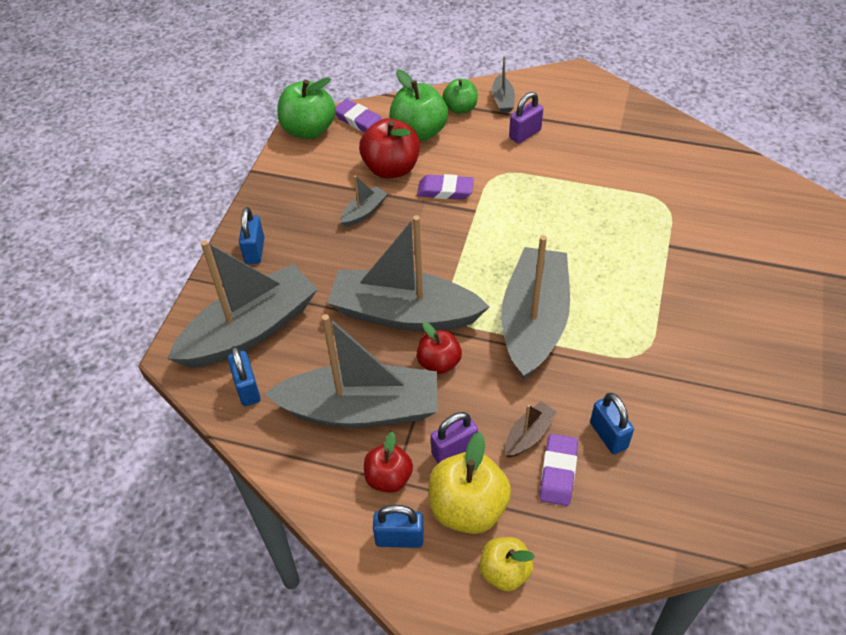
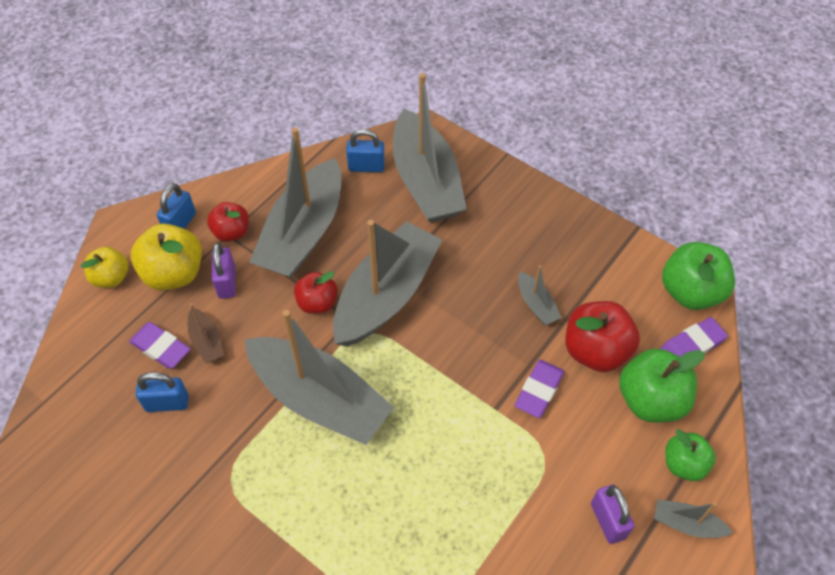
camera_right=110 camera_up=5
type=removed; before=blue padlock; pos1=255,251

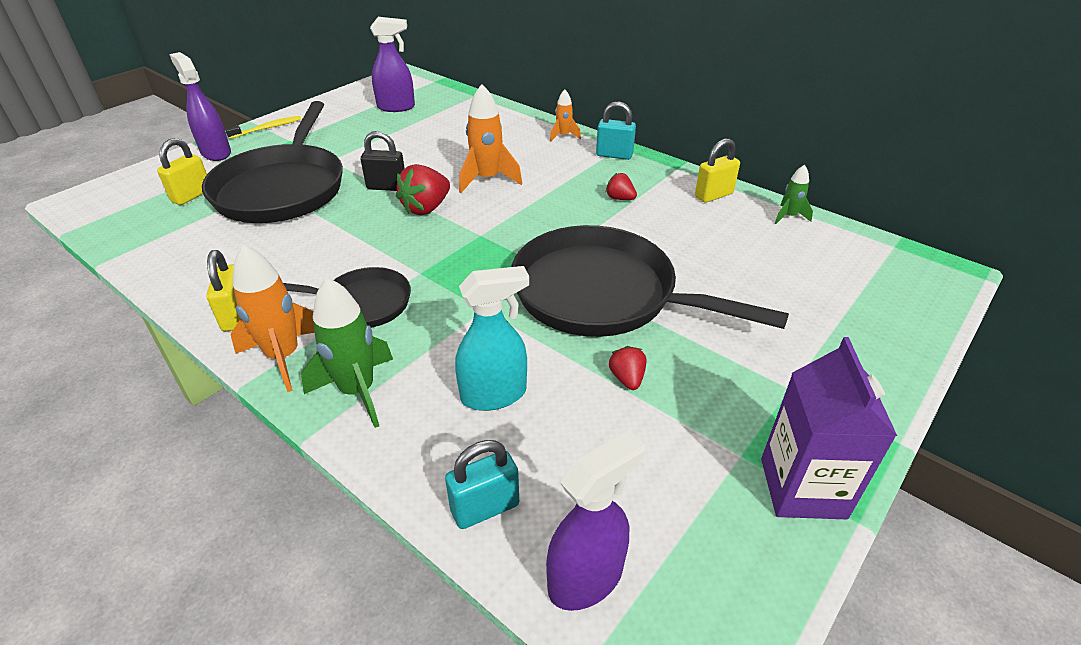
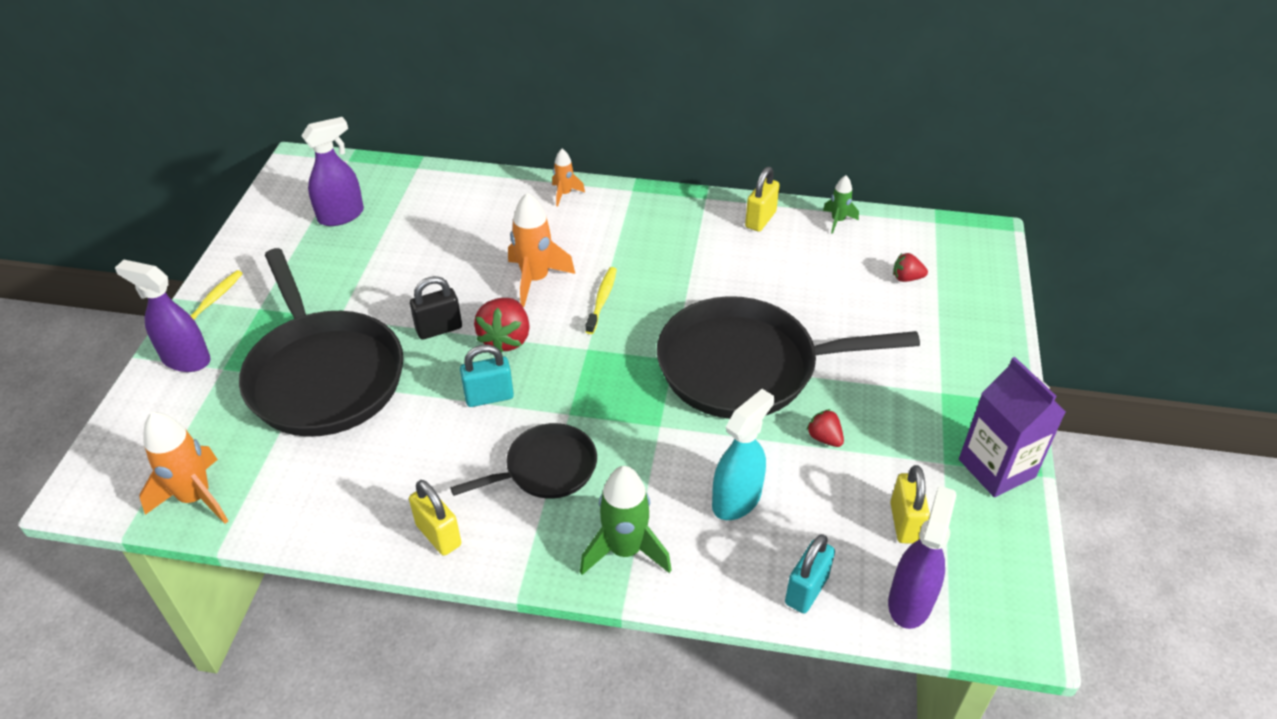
camera_right=-30 camera_up=5
type=added; after=yellow toothbrush; pos2=602,300
type=moved; before=yellow padlock; pos1=192,196; pos2=904,523
type=moved; before=orange rocket; pos1=284,356; pos2=196,497
type=moved; before=turquoise padlock; pos1=614,155; pos2=489,397
type=moved; before=red strawberry; pos1=620,198; pos2=906,278

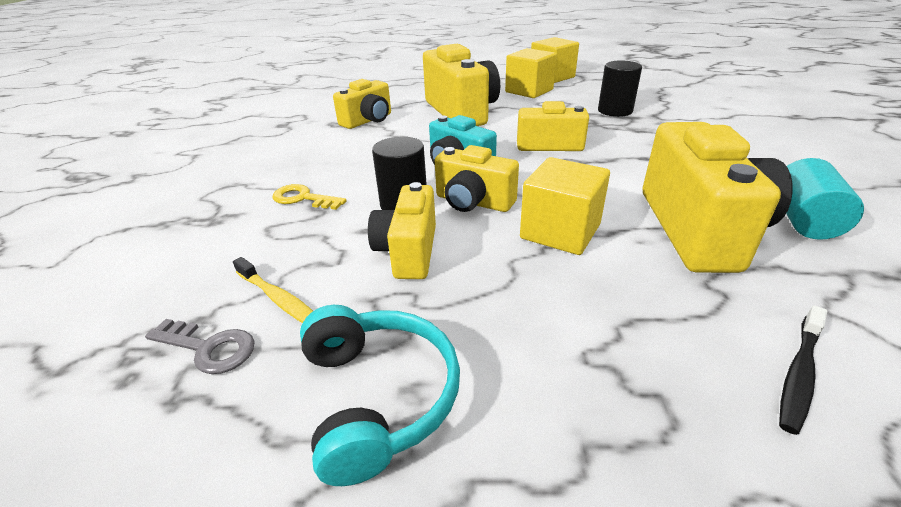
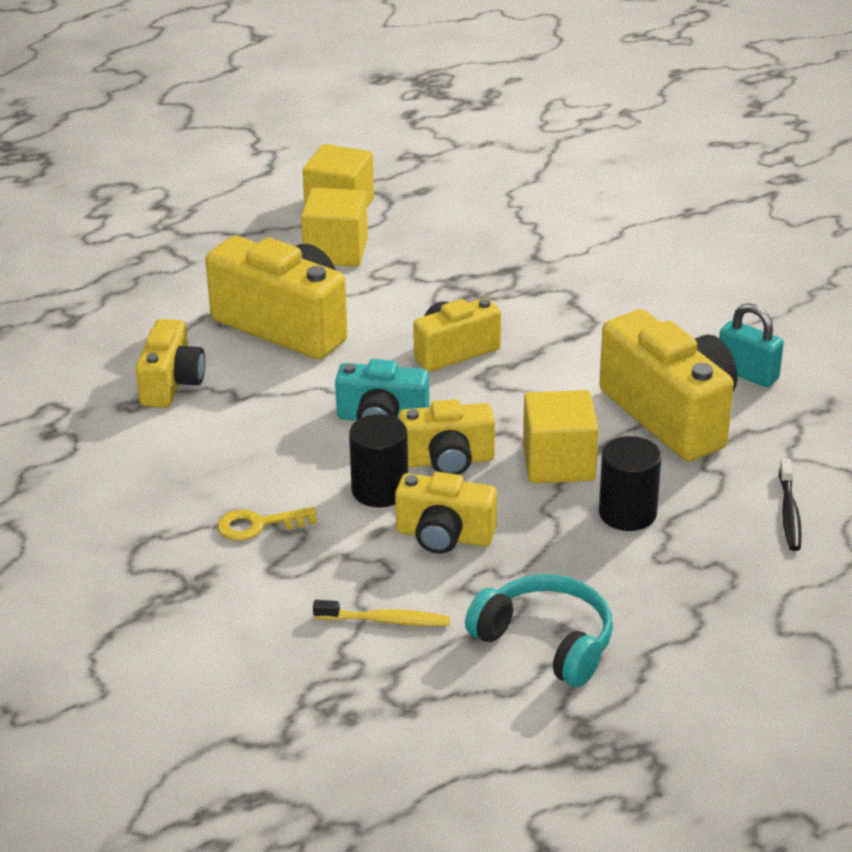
camera_right=-35 camera_up=0
type=removed; before=grey key; pos1=209,348
type=moved; before=black cylinder; pos1=615,111; pos2=627,513
type=replaced; before=turquoise cylinder; after=turquoise padlock; pos1=803,220; pos2=747,374
type=turned; before=yellow camera; pos1=408,251; pos2=444,536; turn=-45

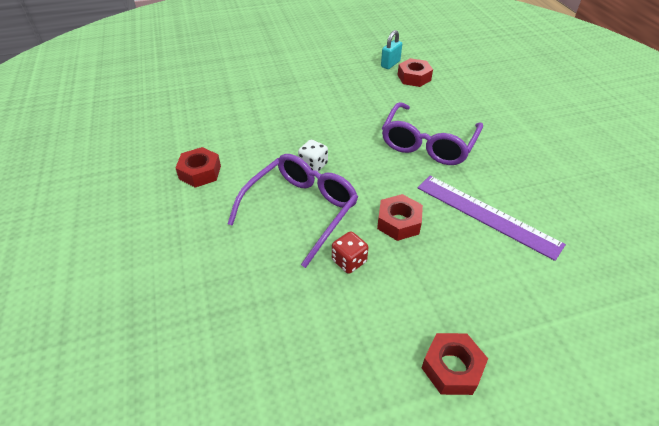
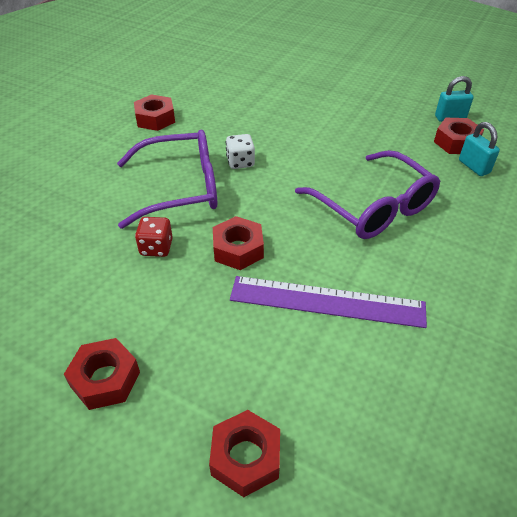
camera_right=45 camera_up=0
type=added; after=red nut; pos2=246,457
type=added; after=turquoise padlock; pos2=474,167
type=turned; before=purple glasses; pos1=428,143; pos2=372,206; turn=-105
type=turned; before=purple ruler; pos1=487,215; pos2=327,301; turn=-75

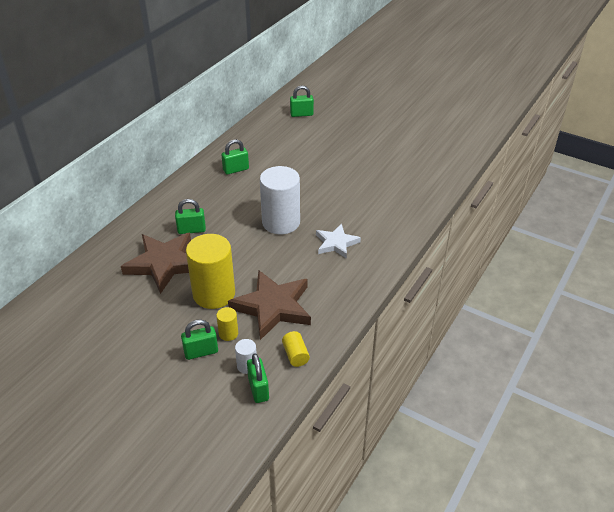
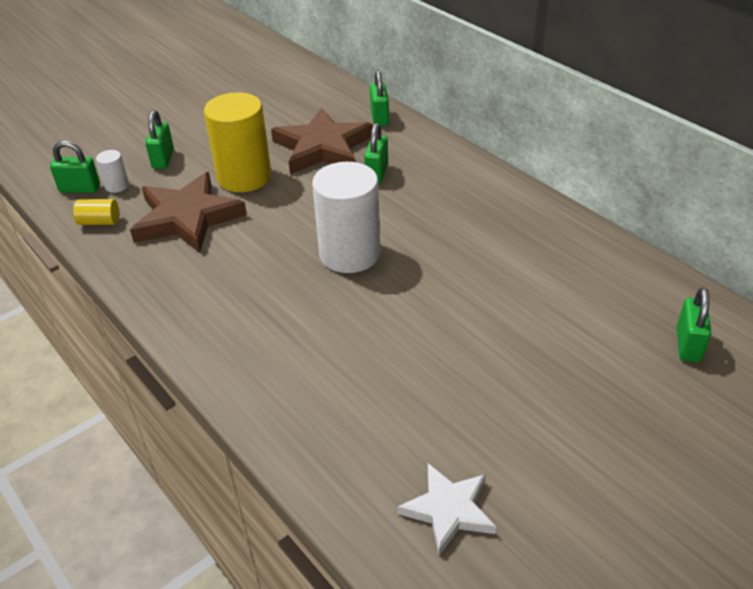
camera_right=110 camera_up=0
type=removed; before=yellow cylinder; pos1=228,333
type=moved; before=green padlock; pos1=236,169; pos2=379,118
type=moved; before=white star; pos1=336,243; pos2=448,510

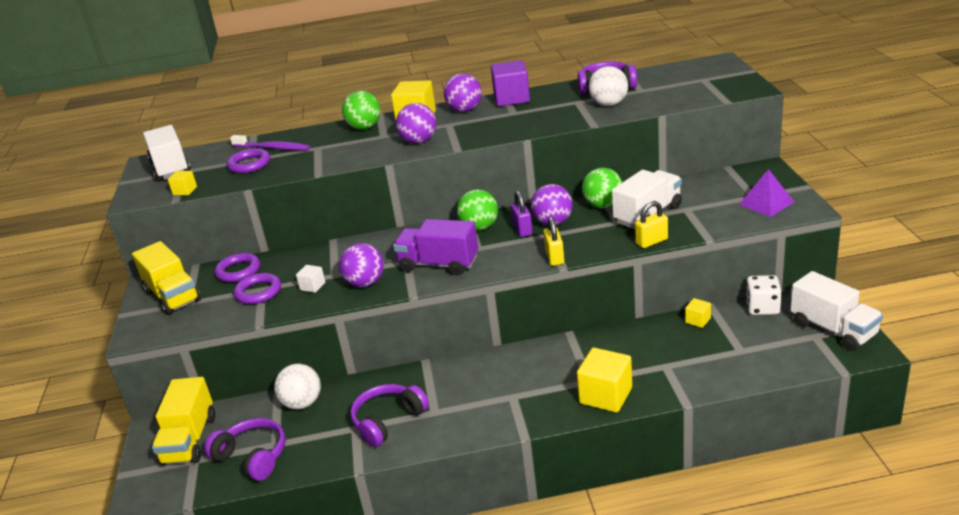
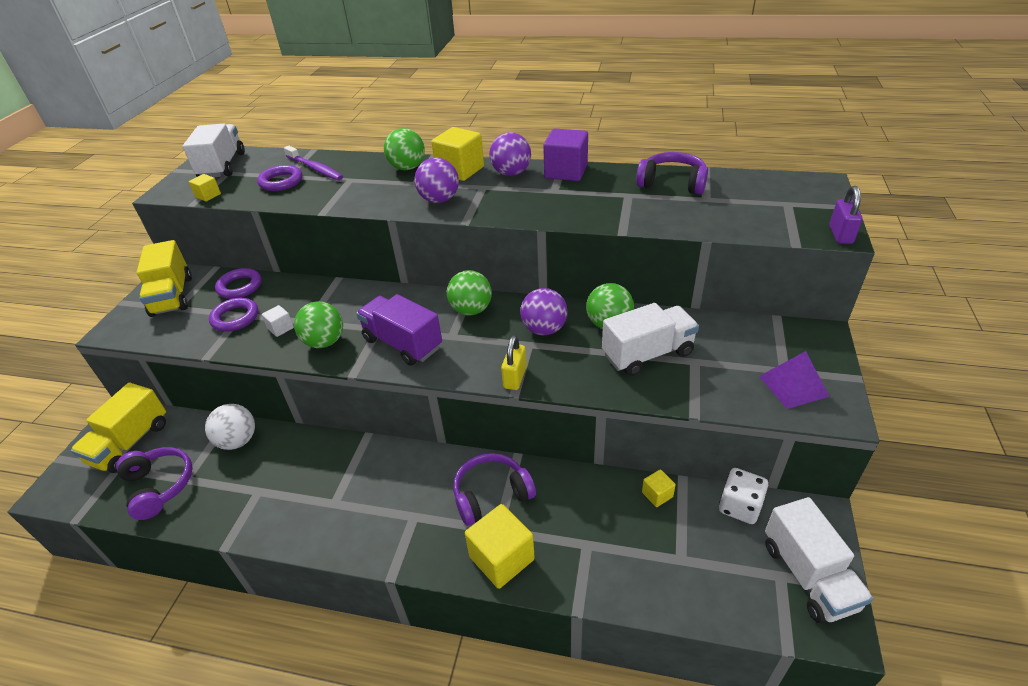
camera_right=20 camera_up=10
type=removed; before=white ball; pos1=609,104
type=removed; before=yellow padlock; pos1=651,241
type=moved; before=purple headphones; pos1=388,421; pos2=491,494
type=moved; before=purple padlock; pos1=522,230; pos2=840,235
type=recoloured; before=purple ball; after=green ball; pos1=365,283; pos2=324,342

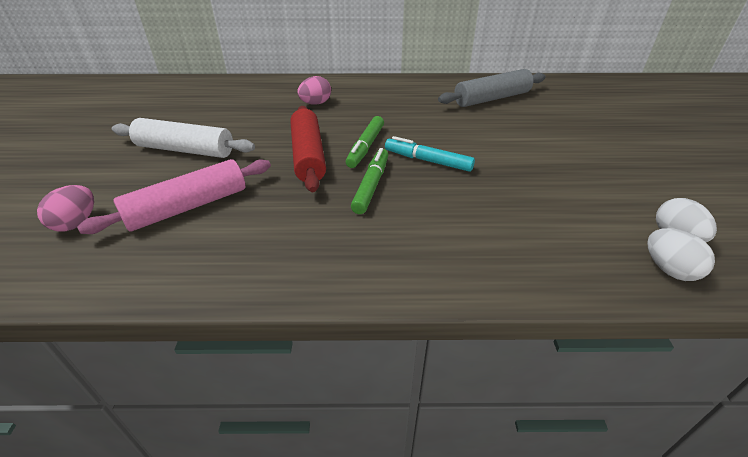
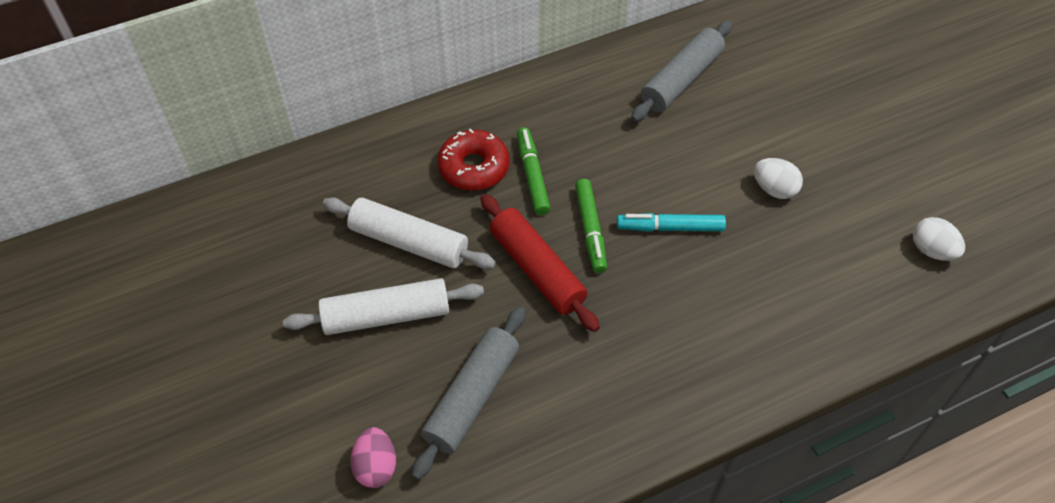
camera_right=-25 camera_up=15
type=added; after=white rolling pin; pos2=409,242
type=moved; before=green marker; pos1=371,186; pos2=532,175
type=moved; before=white egg; pos1=669,269; pos2=774,189
type=replaced; before=pink egg; after=red donut; pos1=315,103; pos2=474,167
type=recoloured; before=pink rolling pin; after=grey rolling pin; pos1=188,206; pos2=472,397

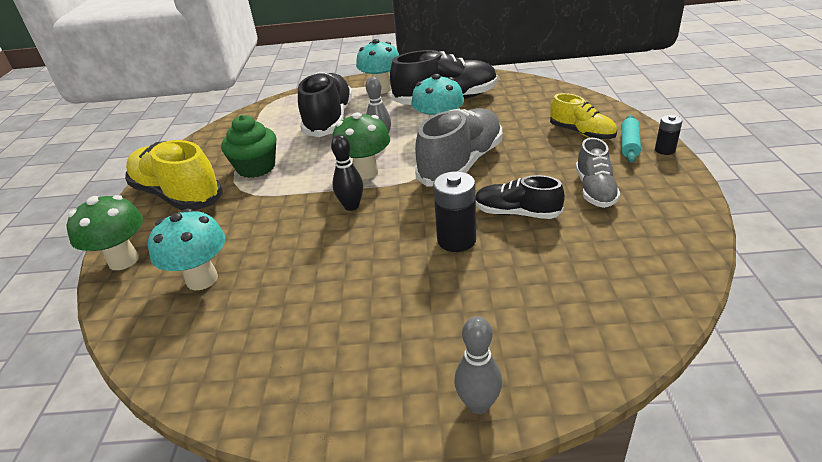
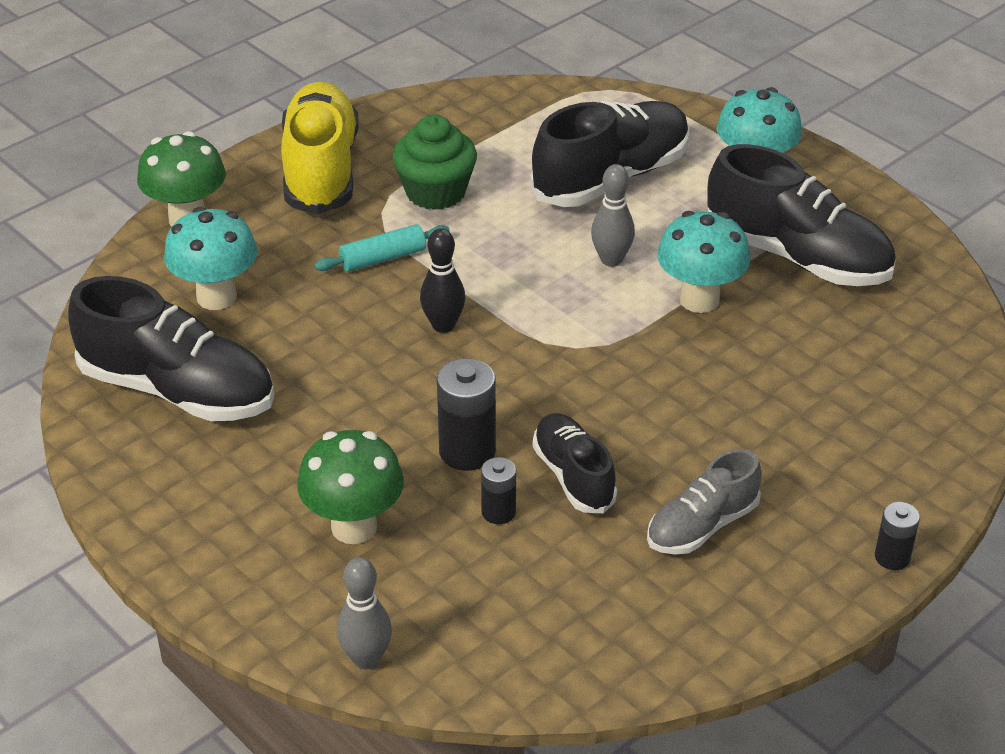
camera_right=45 camera_up=5
type=removed; before=grey shoe; pos1=461,164
type=removed; before=yellow shoe; pos1=582,133
type=added; after=black shoe; pos2=178,390
type=added; after=black battery; pos2=498,512
type=moved; before=green mushroom; pos1=366,172; pos2=354,527
type=moved; before=grey bowling pin; pos1=478,404; pos2=366,659
type=moved; before=turquoise rolling pin; pos1=629,145; pos2=383,258

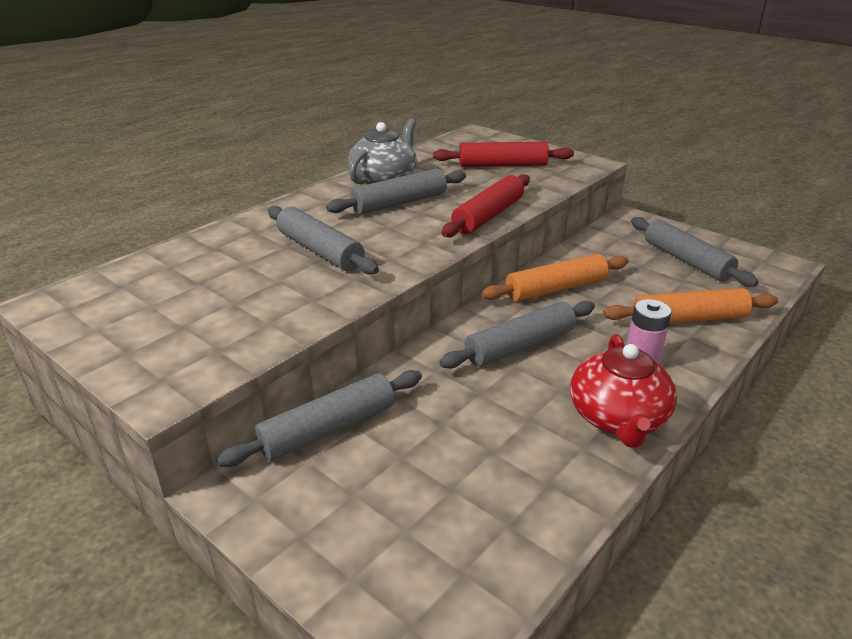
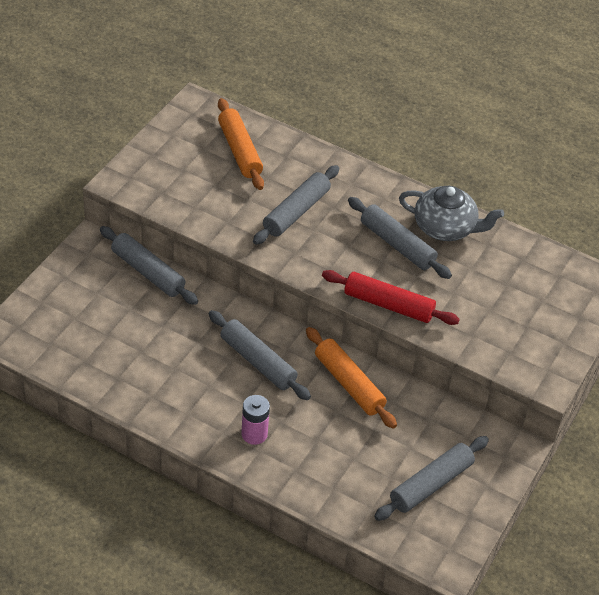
camera_right=75 camera_up=15
type=removed; before=red rolling pin; pos1=502,165
type=removed; before=red teapot; pos1=618,418
type=moved; before=orange rolling pin; pos1=688,319; pos2=240,151

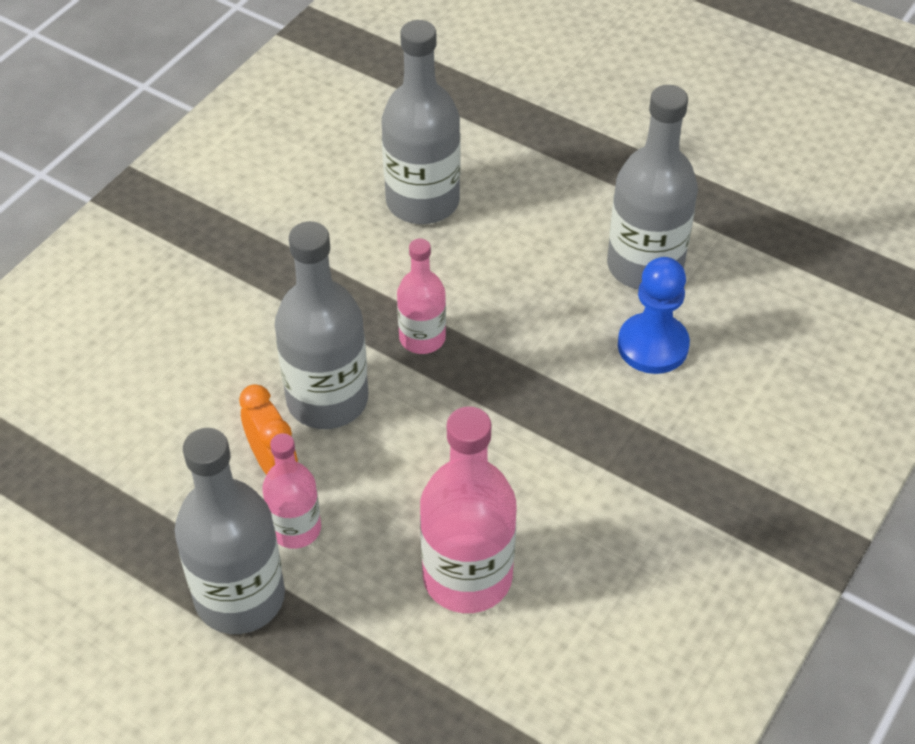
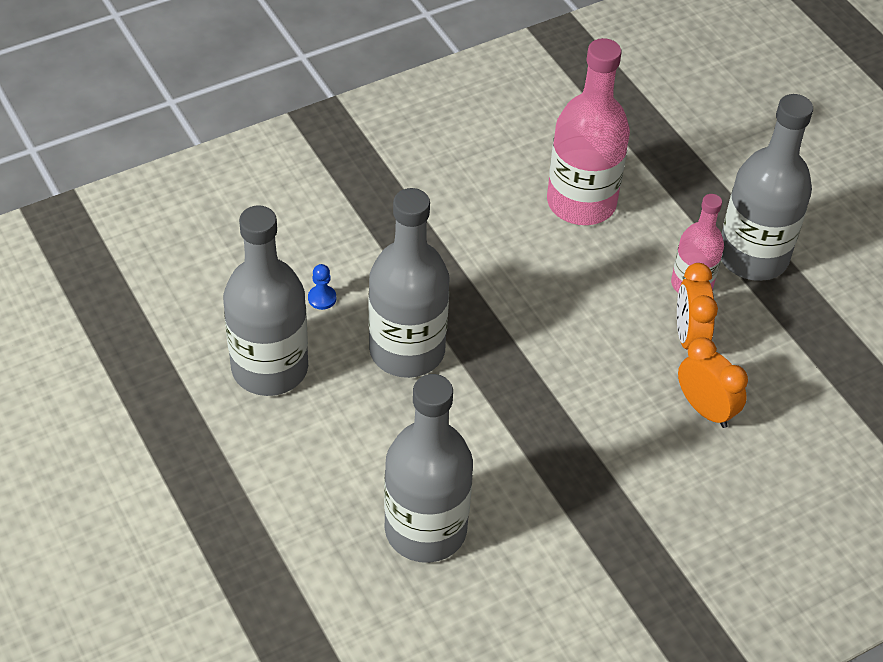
camera_right=-155 camera_up=0
type=removed; before=pink bottle; pos1=422,338
type=added; after=orange clock; pos2=705,409
type=moved; before=grey bottle; pos1=327,399; pos2=407,350
type=resized; before=blue pawn; pos1=652,345; pos2=322,298; scale=0.43

